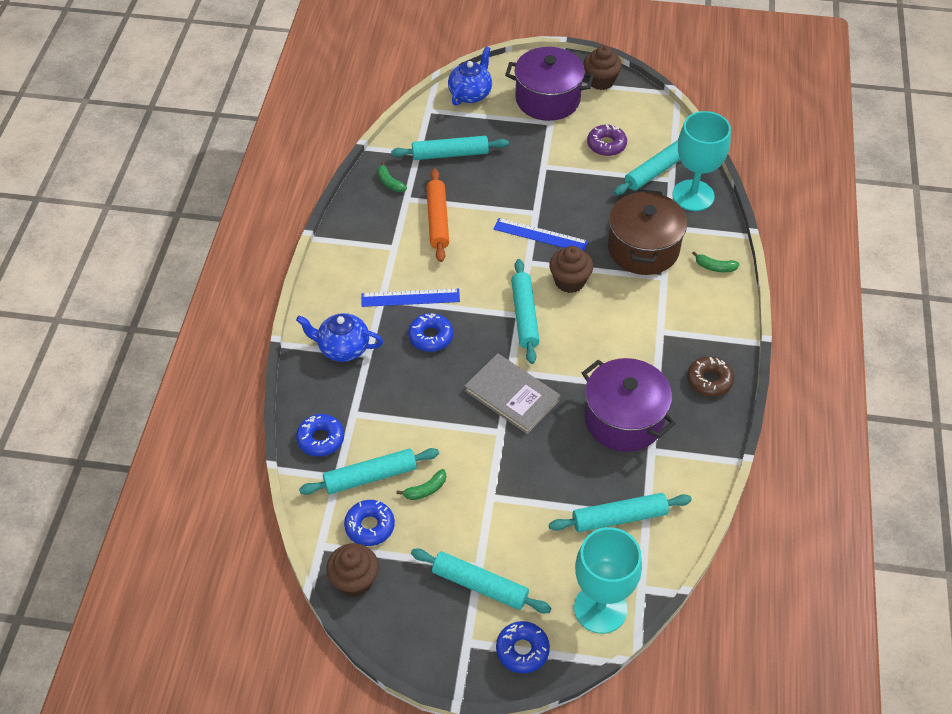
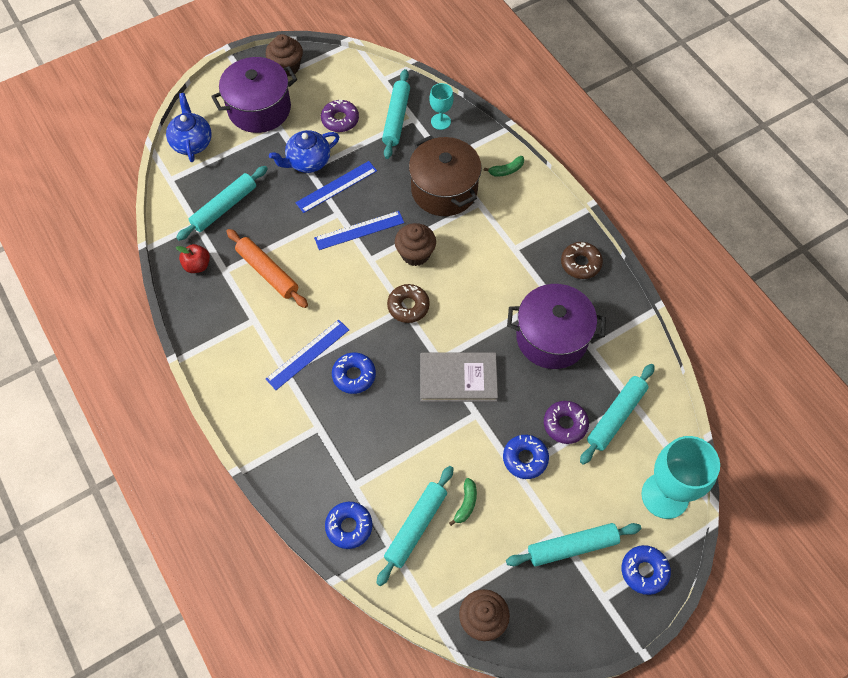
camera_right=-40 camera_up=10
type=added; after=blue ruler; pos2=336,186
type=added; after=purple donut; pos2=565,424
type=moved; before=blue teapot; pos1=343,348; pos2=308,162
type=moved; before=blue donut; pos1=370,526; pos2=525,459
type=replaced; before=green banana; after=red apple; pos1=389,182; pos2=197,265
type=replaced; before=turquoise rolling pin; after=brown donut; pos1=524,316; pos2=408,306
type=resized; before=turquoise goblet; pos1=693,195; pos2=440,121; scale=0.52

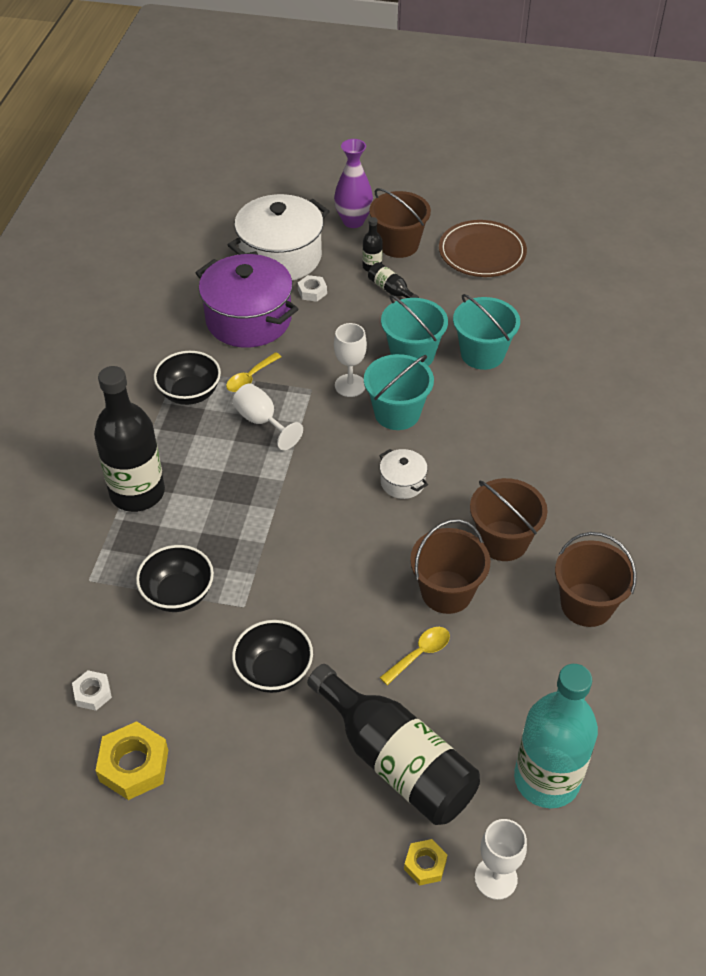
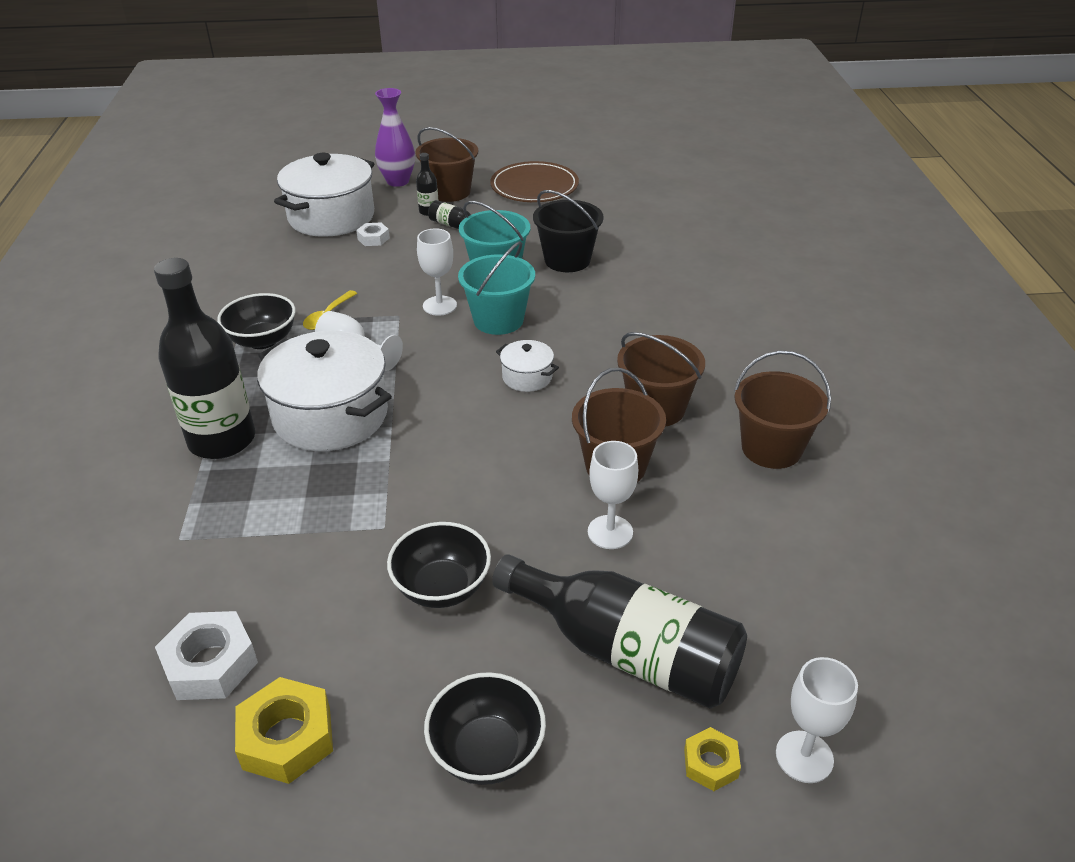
camera_right=-15 camera_up=-10
type=removed; before=purple pot; pos1=248,319
type=removed; before=turquoise bottle; pos1=546,779
type=added; after=white pot; pos2=330,416
type=moved; before=black bowl; pos1=178,594; pos2=487,751
type=replaced; before=yellow spoon; after=white goblet; pos1=420,654; pos2=610,532
type=recoloured; before=turquoise bucket; after=black bucket; pos1=482,354; pos2=567,260
type=resized; before=white nut; pos1=93,693; pos2=210,664; scale=1.76

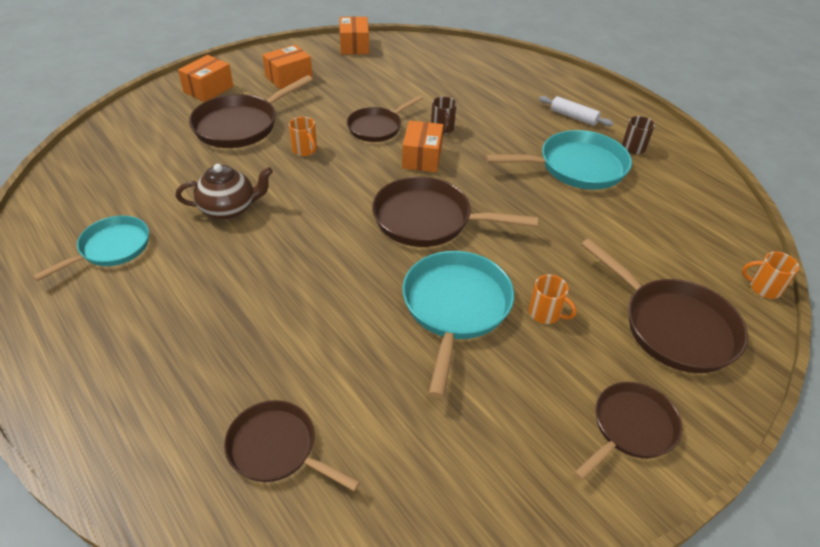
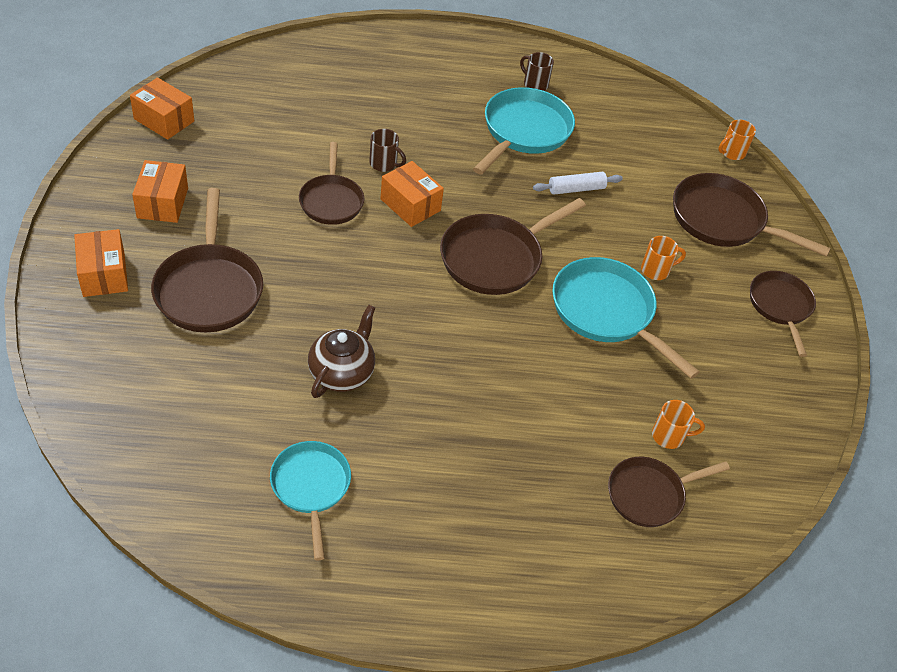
camera_right=-55 camera_up=5
type=moved; before=orange mug; pos1=305,150; pos2=669,436
type=moved; before=white rolling pin; pos1=573,117; pos2=576,189
type=turned; before=brown pan; pos1=672,326; pos2=723,220; turn=-150

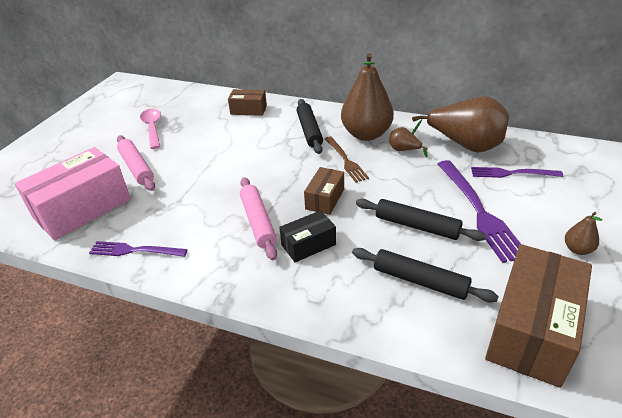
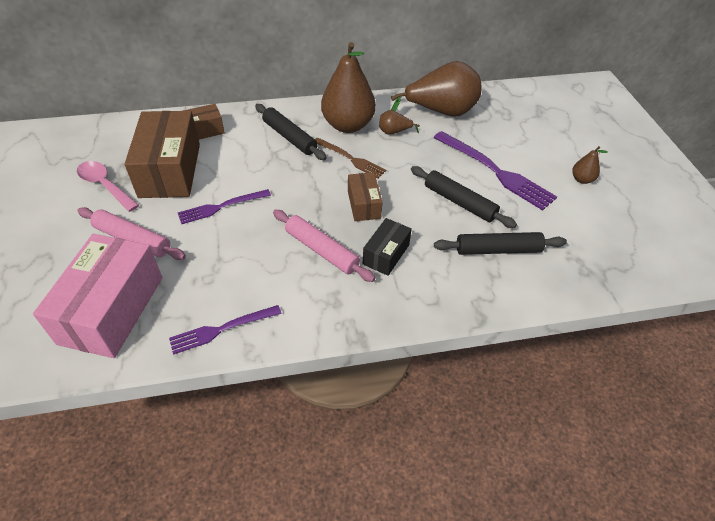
camera_right=-35 camera_up=10
type=moved; before=purple fork; pos1=511,173; pos2=220,207
type=moved; before=brown box; pos1=531,329; pos2=170,170
type=turned; before=black rolling pin; pos1=417,226; pos2=459,202; turn=45

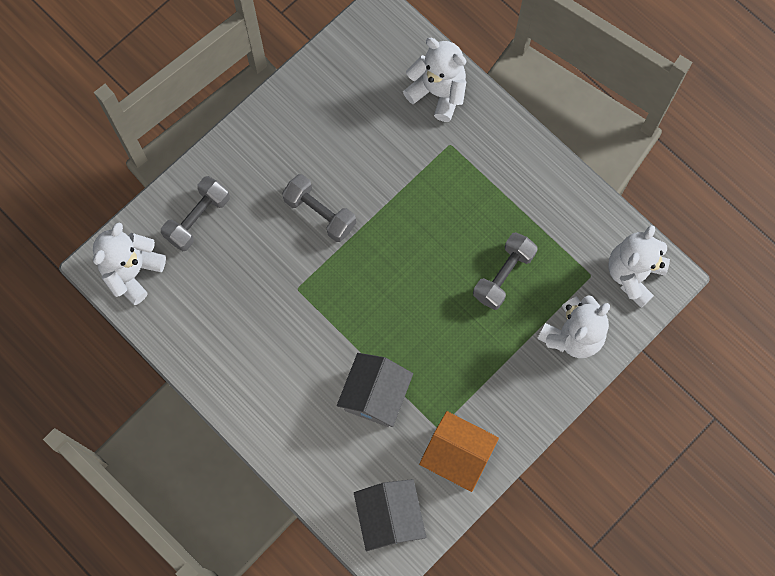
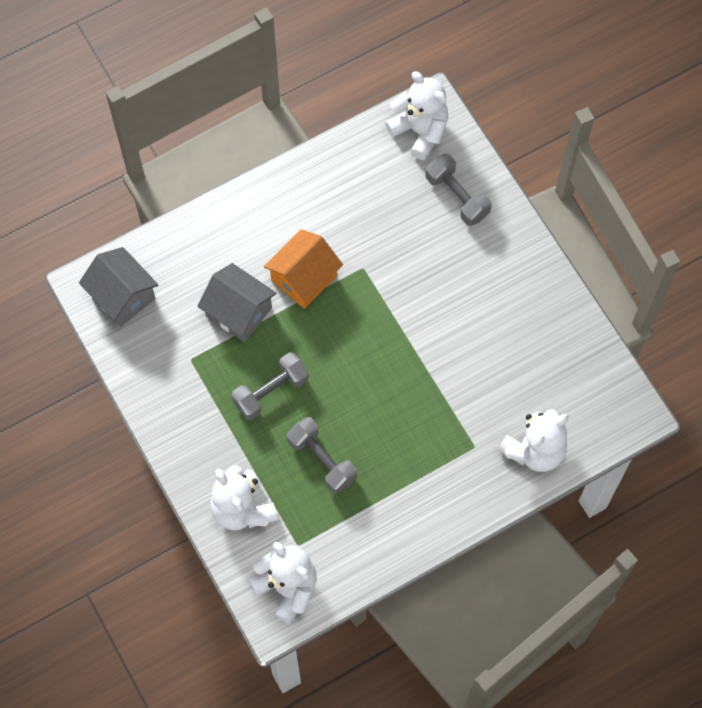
camera_right=105 camera_up=-5
type=moved; before=grey dumbbell; pos1=320,213; pos2=271,392
type=moved; before=orange house; pos1=457,455; pos2=304,278
type=turned; before=grey house; pos1=389,518; pos2=122,296; turn=45

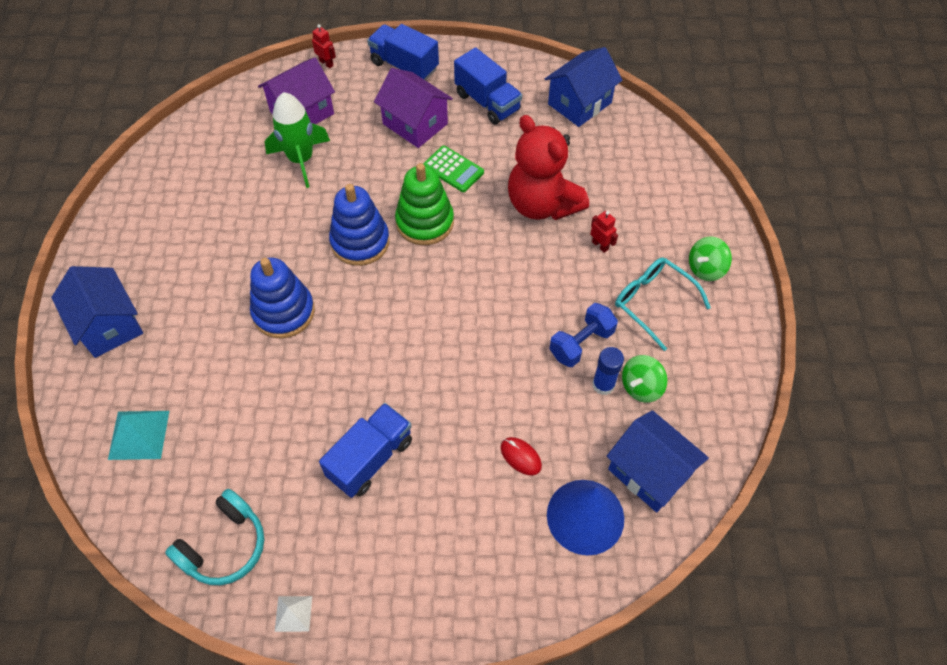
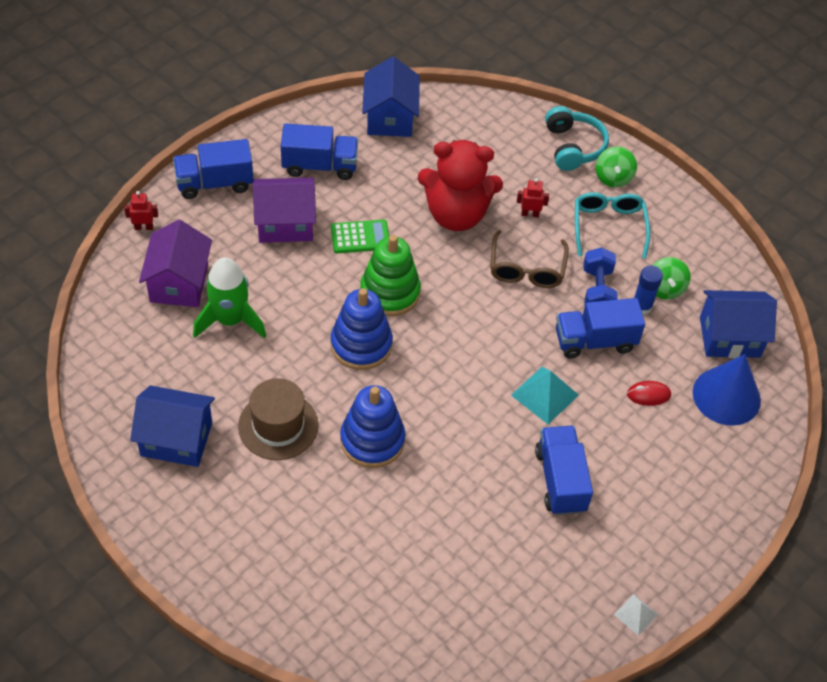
camera_right=-50 camera_up=-5
type=added; after=brown hat; pos2=278,426
type=added; after=brown glasses; pos2=526,268
type=added; after=blue truck; pos2=594,341
type=moved; before=blue house; pos1=108,325; pos2=176,439
type=moved; before=turquoise pyramid; pos1=139,434; pos2=544,395
type=moved; before=turquoise headphones; pos1=225,546; pos2=573,147
type=turned; before=turquoise glasses; pos1=653,303; pos2=608,227; turn=90

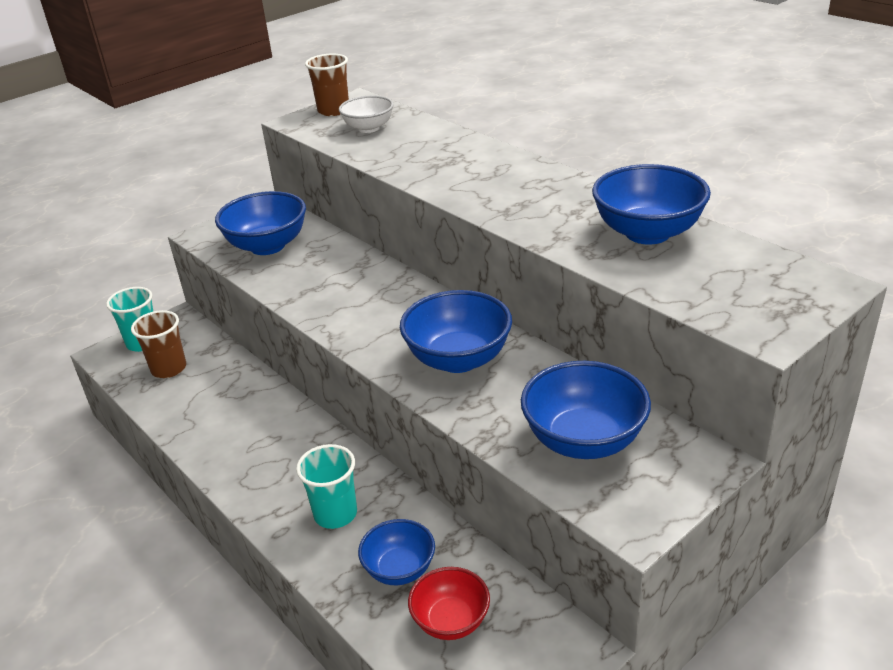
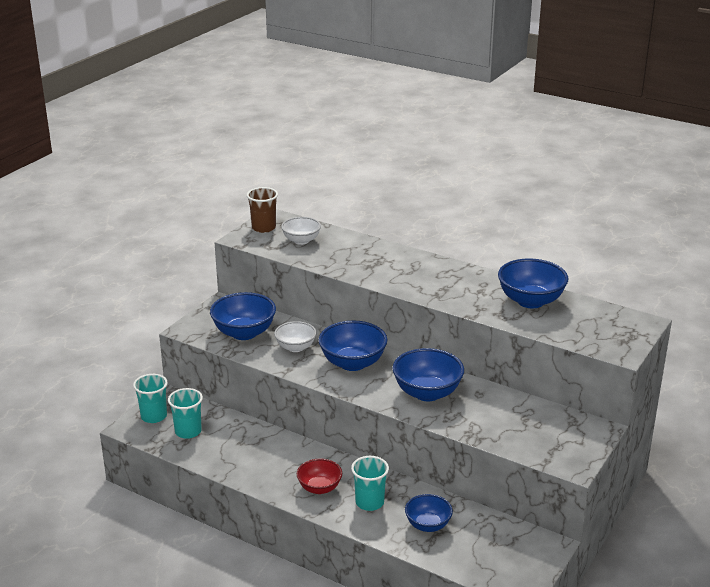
camera_right=-20 camera_up=-5
type=added; after=white bowl; pos2=295,347
type=moved; before=red bowl; pos1=451,621; pos2=319,488
type=moved; before=blue bowl; pos1=584,440; pos2=353,363
type=recoloured; before=brown cup; after=turquoise cup; pos1=169,369; pos2=188,431

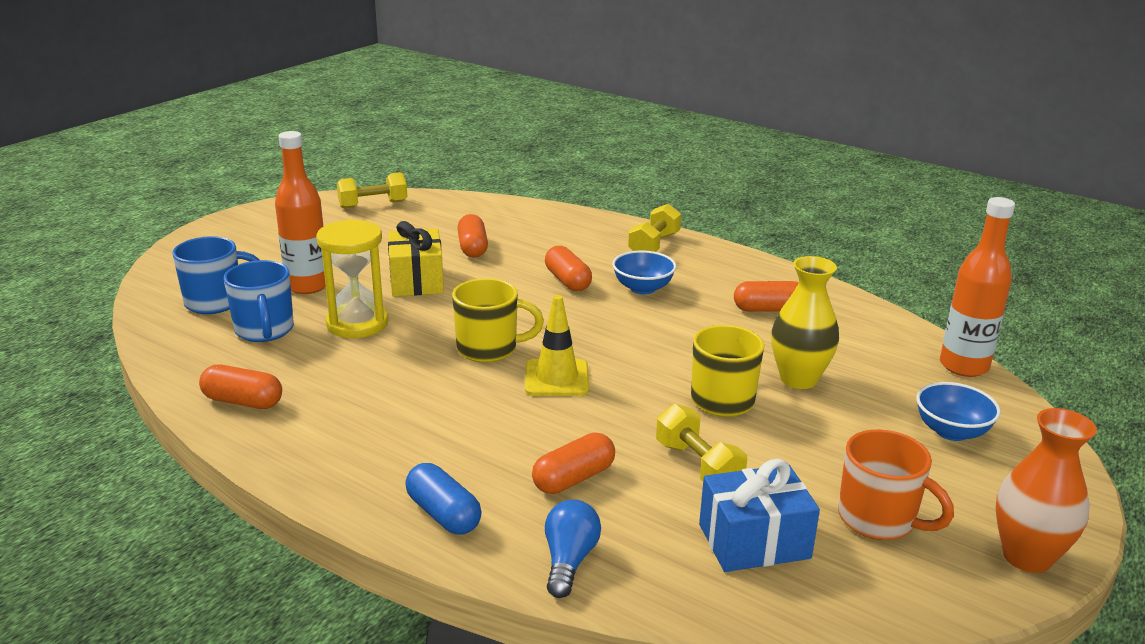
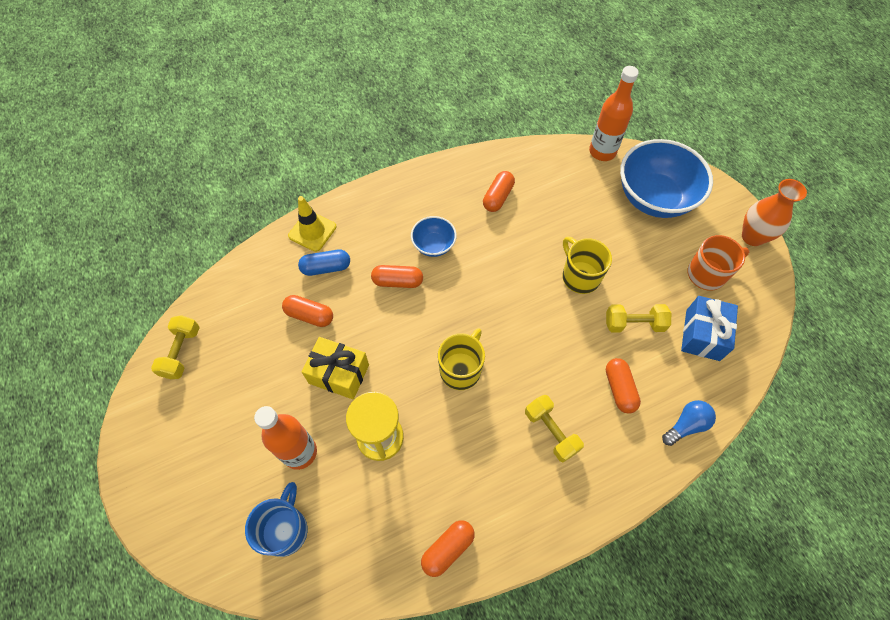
camera_right=-60 camera_up=35
type=removed; before=blue mug; pos1=264,330
type=removed; before=yellow vase; pos1=798,379
type=moved; before=blue capsule; pos1=443,514; pos2=326,267
type=moved; before=yellow traffic cone; pos1=556,378; pos2=312,231
type=moved; before=yellow dumbbell; pos1=653,245; pos2=551,432
type=turned; before=blue light bulb; pos1=569,561; pos2=686,425; turn=105
type=resized; before=blue bowl; pos1=951,431; pos2=654,198; scale=2.02

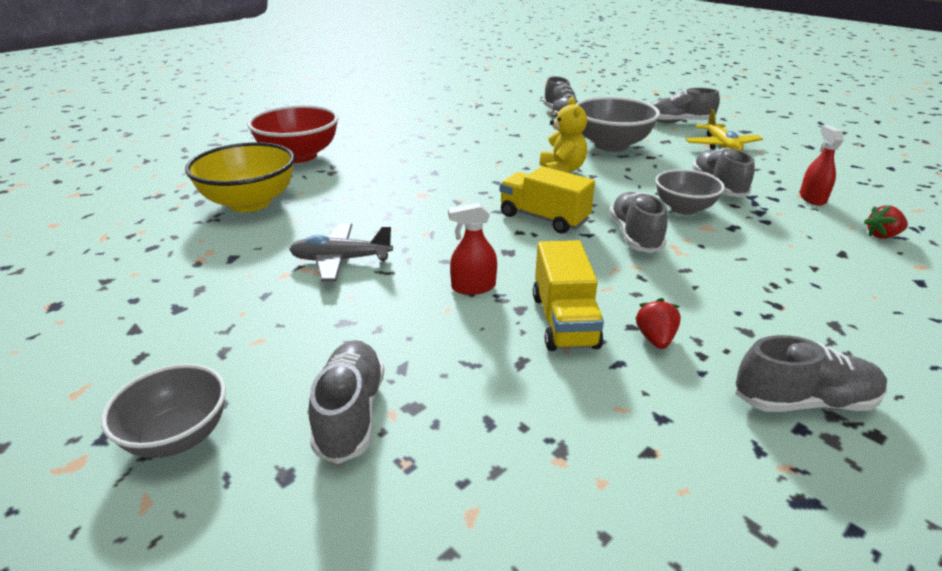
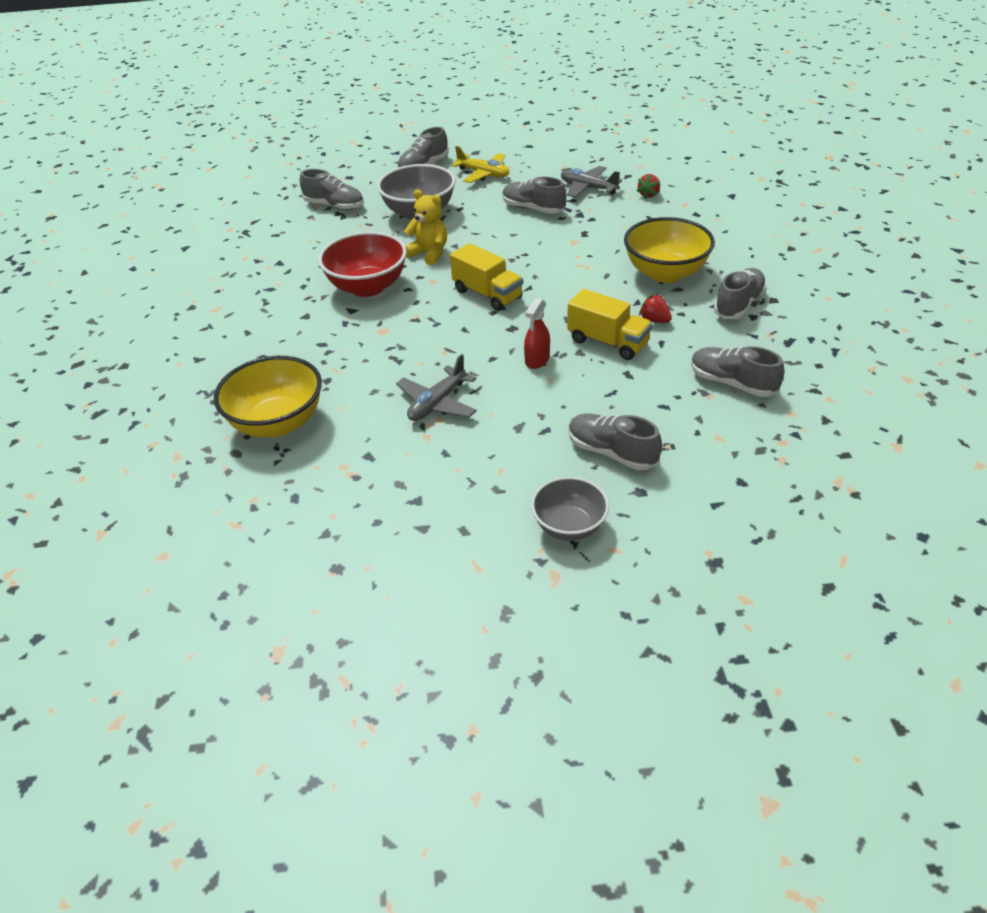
camera_right=-50 camera_up=10
type=removed; before=grey bowl; pos1=684,208
type=added; after=yellow bowl; pos2=665,273
type=moved; before=red bowl; pos1=299,156; pos2=368,287
type=moved; before=grey shoe; pos1=635,236; pos2=732,383
type=replaced; before=red spray bottle; after=grey plane; pos1=812,198; pos2=588,188
type=turned; before=yellow truck; pos1=543,218; pos2=487,294; turn=-120

